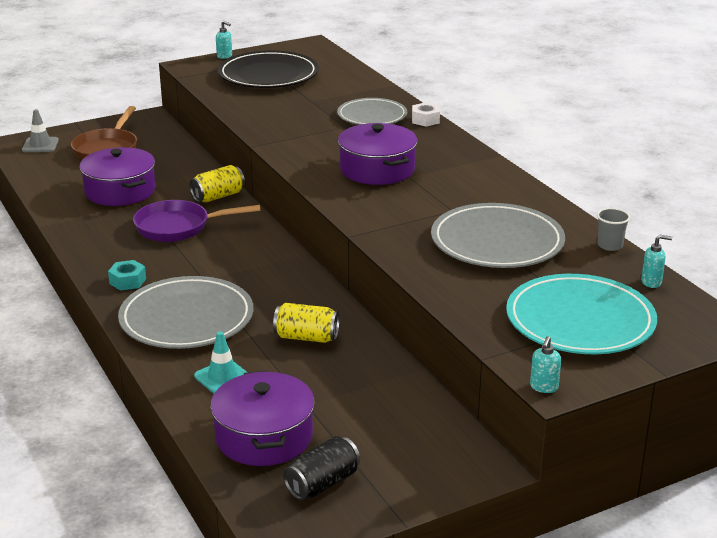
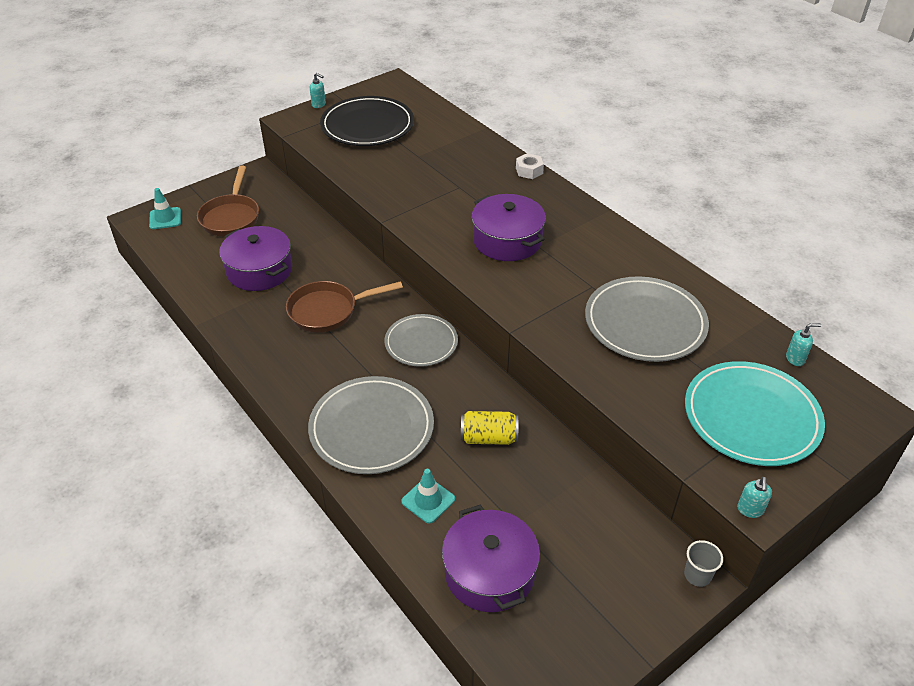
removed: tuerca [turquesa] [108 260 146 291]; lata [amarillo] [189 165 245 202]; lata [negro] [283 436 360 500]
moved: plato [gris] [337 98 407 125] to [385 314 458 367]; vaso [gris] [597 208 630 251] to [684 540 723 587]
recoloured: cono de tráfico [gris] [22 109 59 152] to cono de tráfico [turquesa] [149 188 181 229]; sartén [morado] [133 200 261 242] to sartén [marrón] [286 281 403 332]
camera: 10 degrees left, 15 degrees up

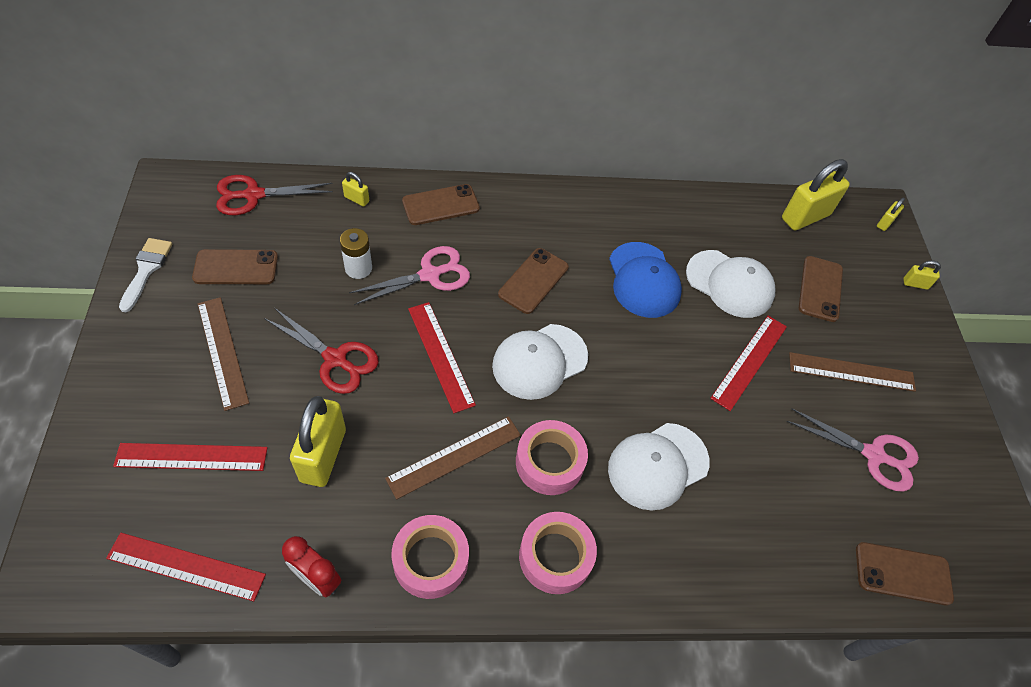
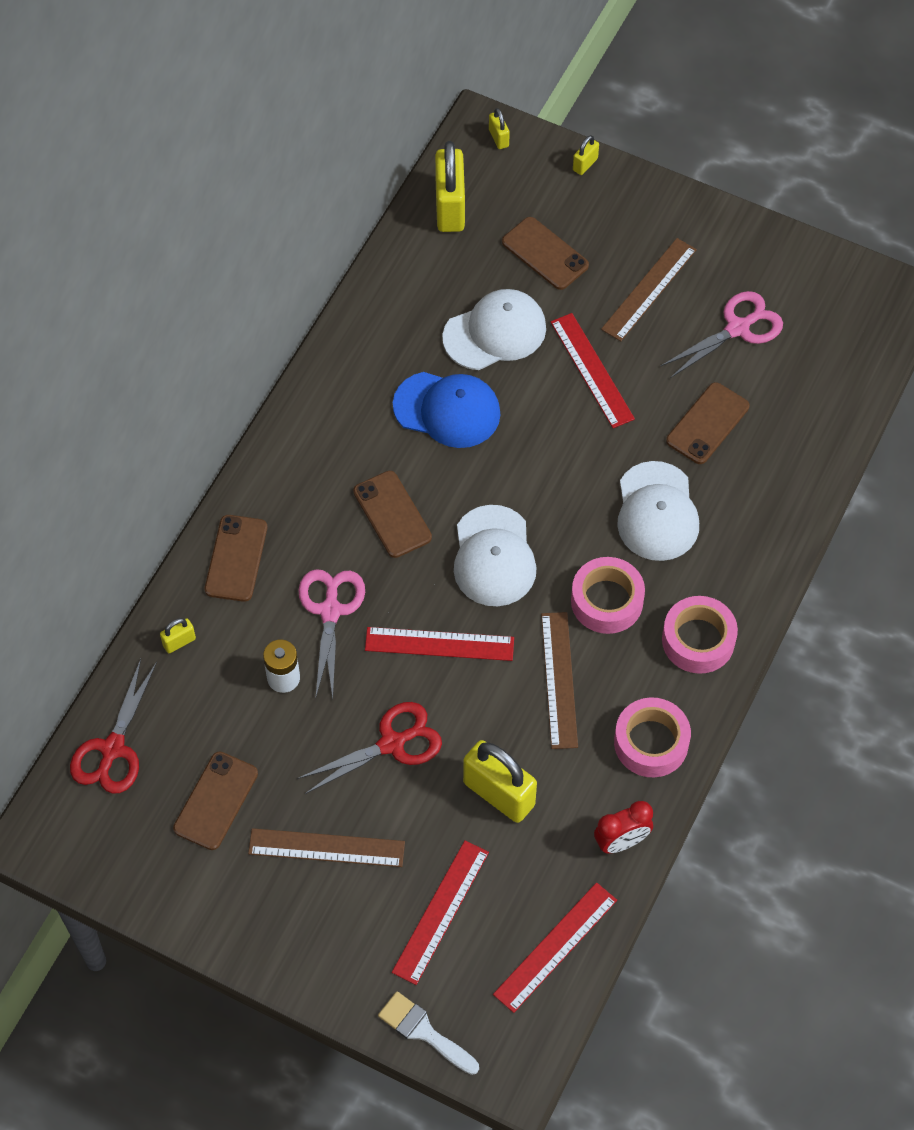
moved: pincel [blanco] [119 238 173 312] to [378 991 479 1075]; móvil [marrón] [856 542 954 605] to [666 382 750 464]
camera: 55 degrees left, 5 degrees up

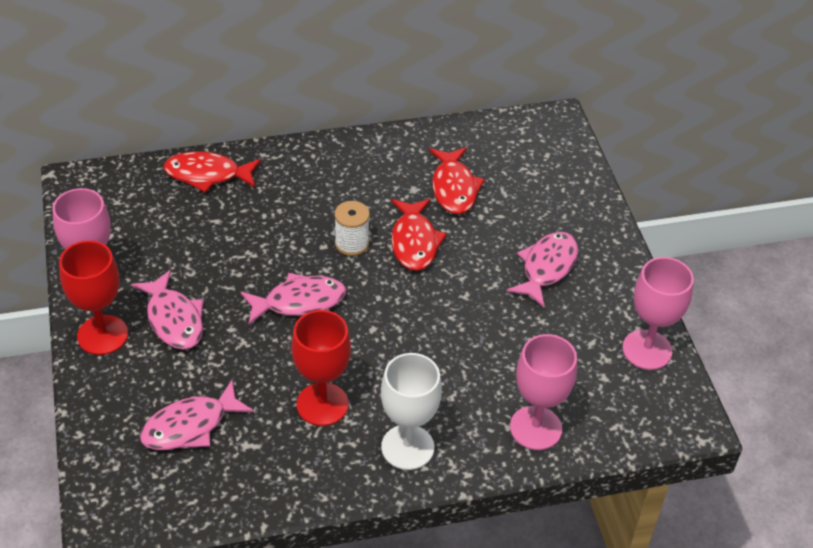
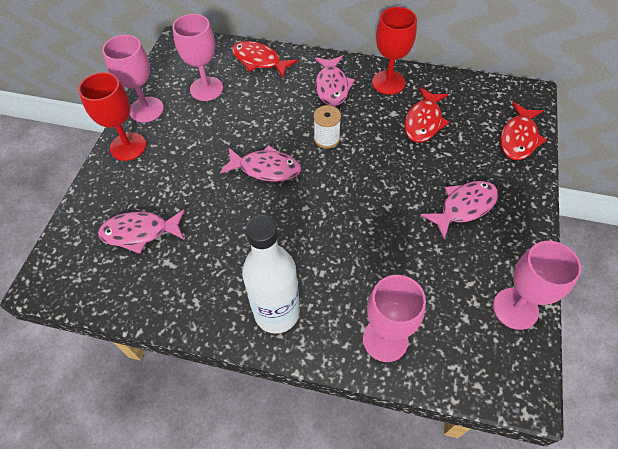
added: copa [rosa] [172 14 223 101]
moved: pez [rosa] [131 270 204 350] to [315 56 355 106]; copa [rojo] [291 310 351 426] to [372 7 417 95]; pez [rojo] [391 199 447 271] to [500 102 547 160]
replaced: copa [blanco] [381 353 442 470] to botella [blanco] [242 215 300 334]
camera: 30 degrees right, 10 degrees up

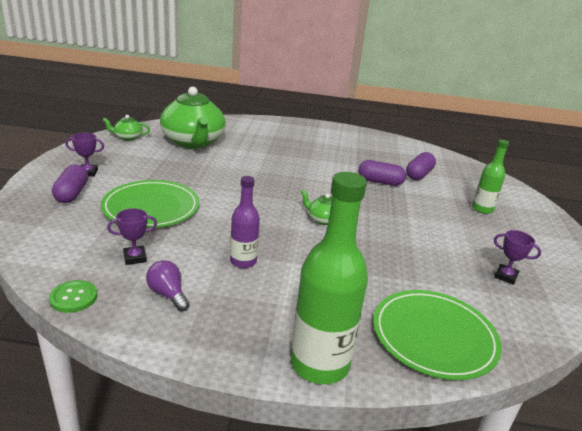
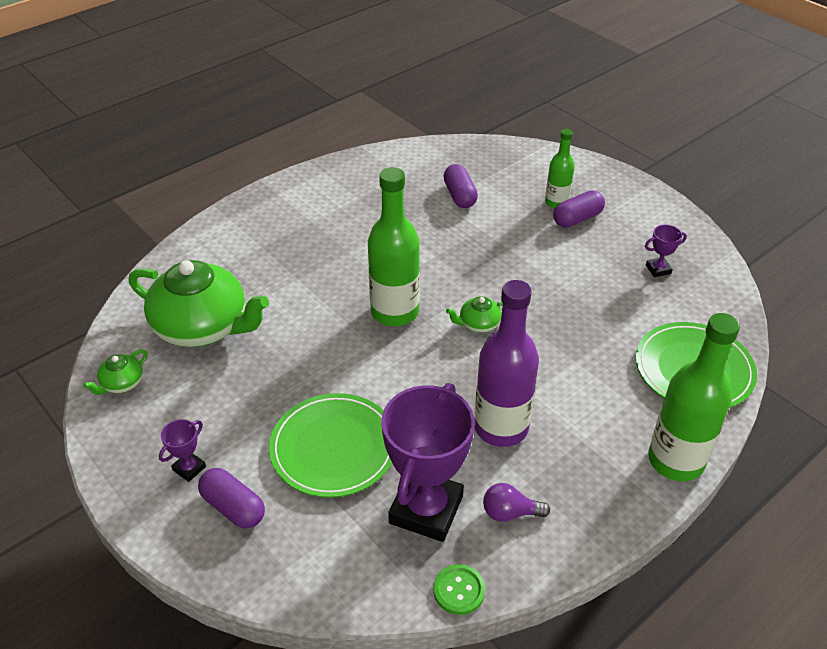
added: botella [verde] [368 167 420 326]
moved: cápsula [morado] [358 160 406 186] to [553 190 605 228]
resized: trofeo [morado] [107 208 157 265] = [381 383 475 542] x2.37; botella [morado] [230 176 260 268] = [475 280 539 447] x1.77
camera: 45 degrees left, 15 degrees up

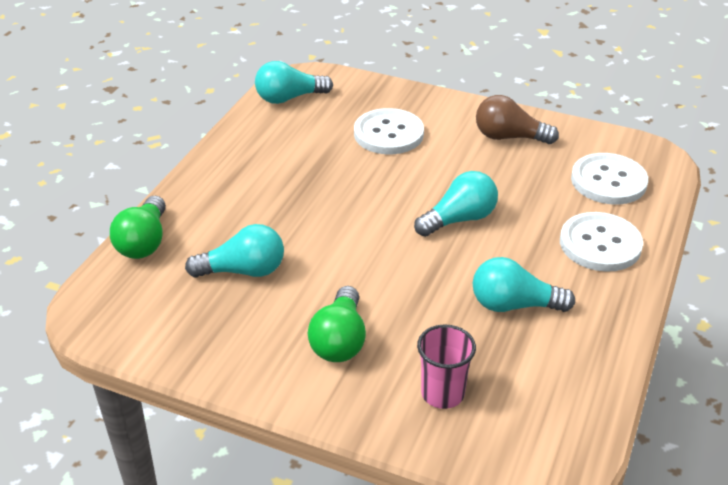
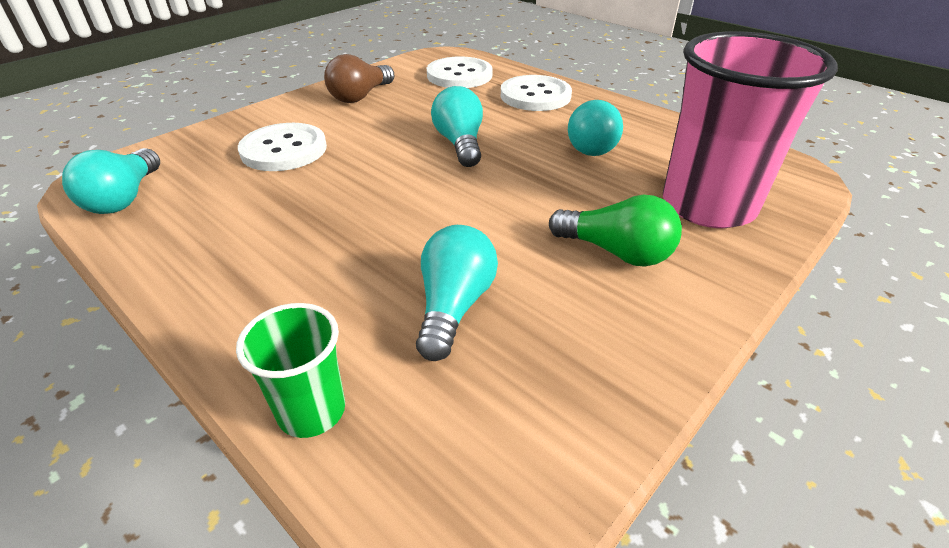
replaced: bombilla [verde] [110 196 166 259] to vaso [verde] [236 303 345 438]
resized: vaso [rosa] [417 324 476 409] = [663 31 838 228] x2.06
camera: 70 degrees left, 0 degrees up

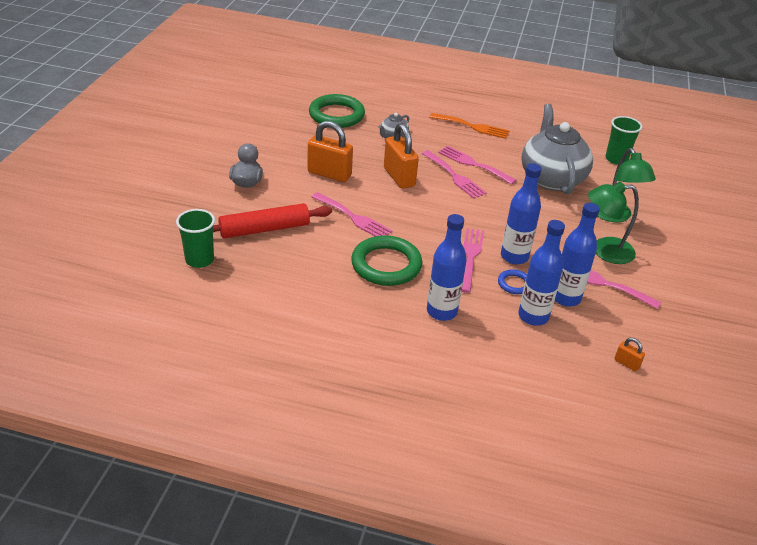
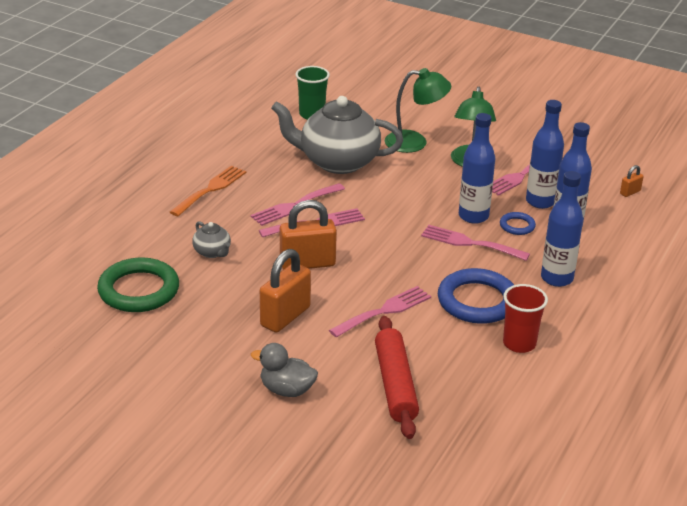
removed: vaso [verde] [176 209 215 268]
added: vaso [rojo] [503 284 548 353]
recoloured: anillo [verde] [351 235 423 286] to anillo [azul] [438 268 514 324]
camera: 75 degrees left, 5 degrees down

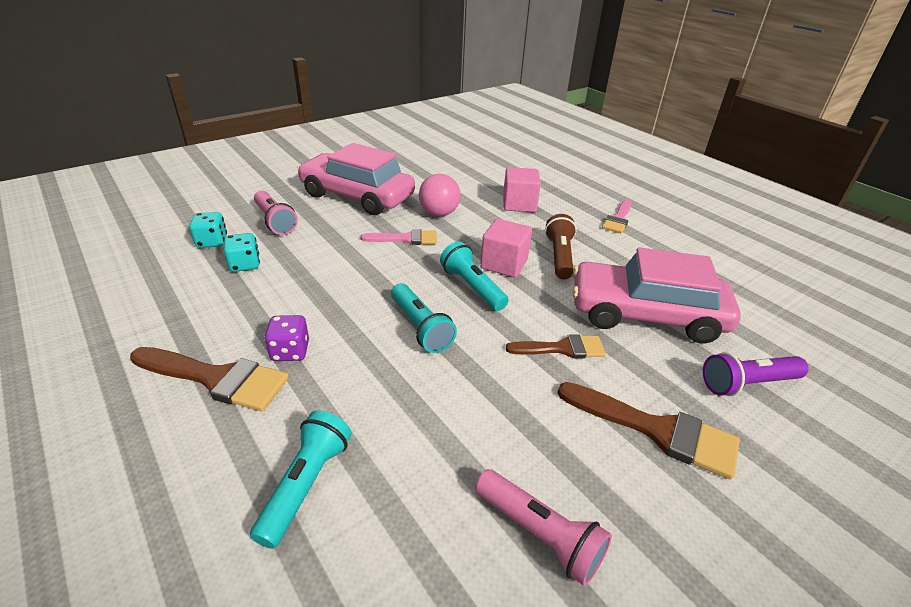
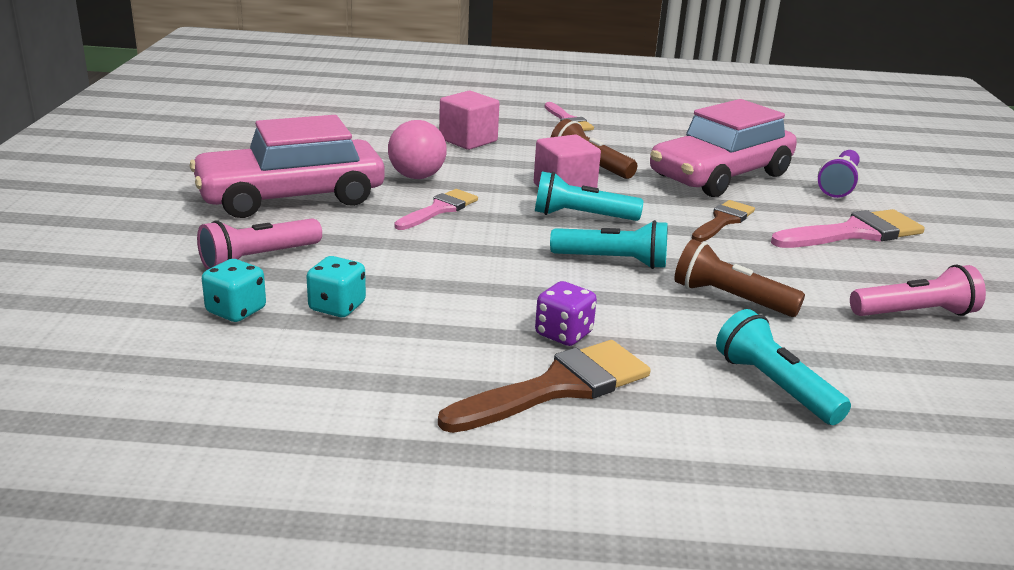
added: lámpara de mano [marrón] [674 239 805 317]
recoloured: pincel [marrón] [558 382 740 479] to pincel [rosa] [771 209 925 248]
turned: lámpara de mano [rosa] [254 190 298 235] = [197 218 322 270] 135 degrees clockwise
camera: 50 degrees left, 10 degrees down

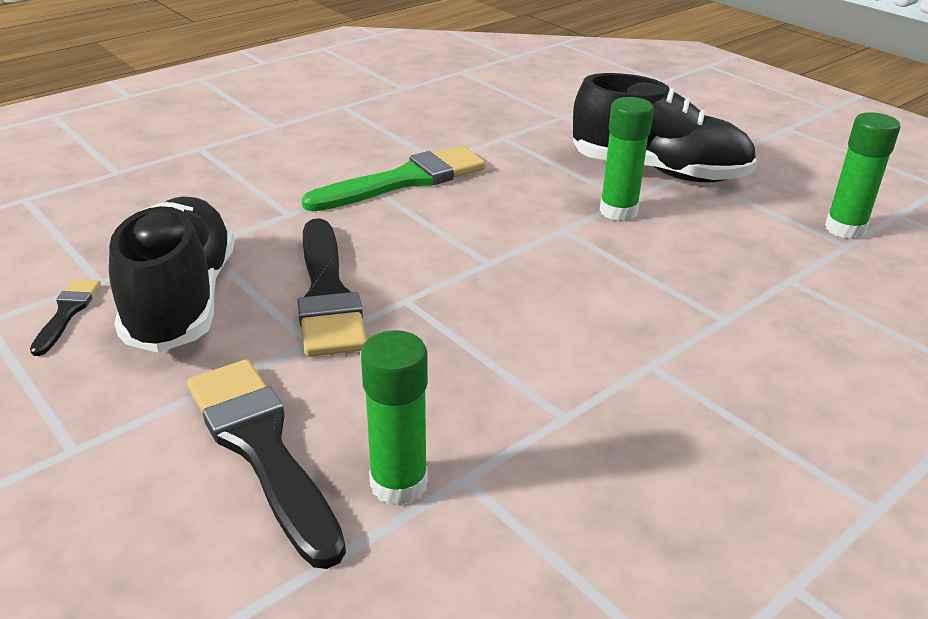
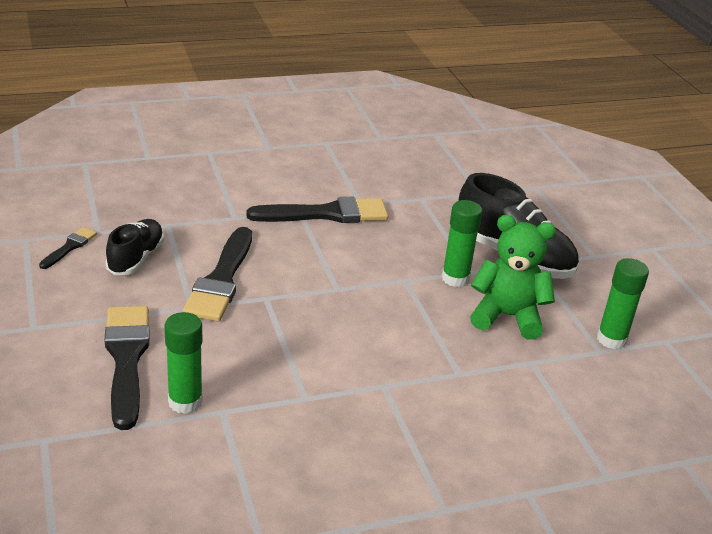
added: osito [verde] [470 215 556 340]
recoloured: pincel [verde] [302 146 486 212] to pincel [negro] [246 197 388 223]
resized: zapato [negro] [109 197 234 353] = [105 219 164 275] x0.60
camera: 20 degrees right, 0 degrees up

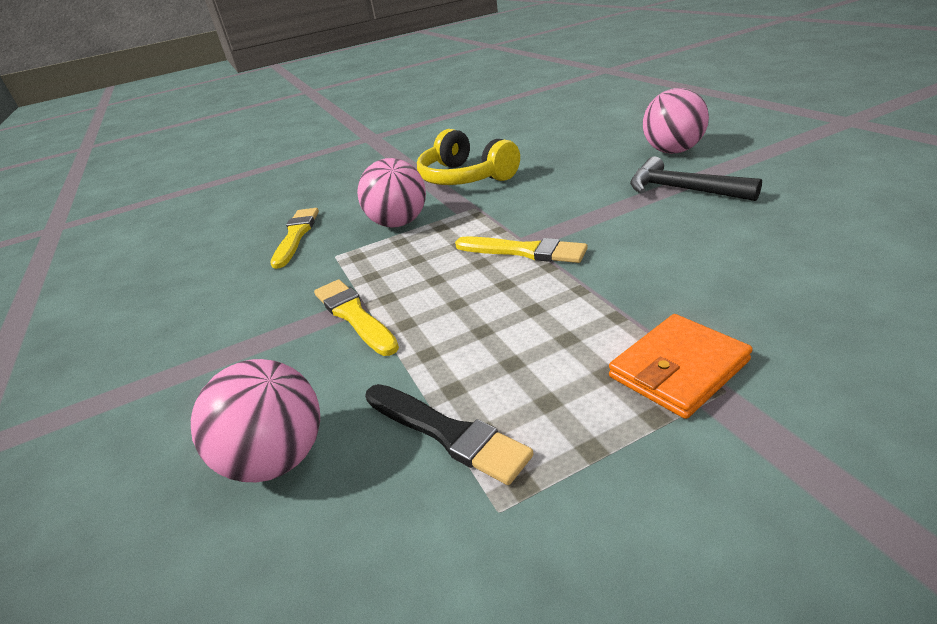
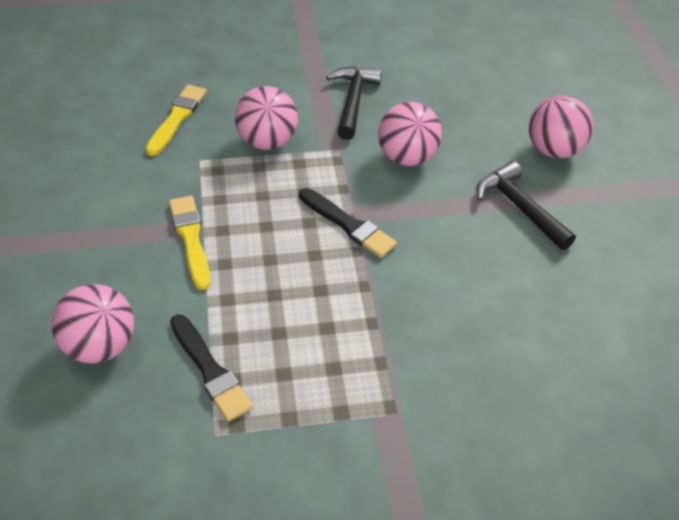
removed: cartera [naranja] [609 314 753 419]
added: pelota [rosa] [378 102 442 166]
replaced: auriculares [amarillo] [417 129 520 185] to martillo [negro] [326 66 382 140]
recoloured: pincel [amarillo] [455 236 588 263] to pincel [negro] [299 188 397 258]
camera: 10 degrees right, 15 degrees up

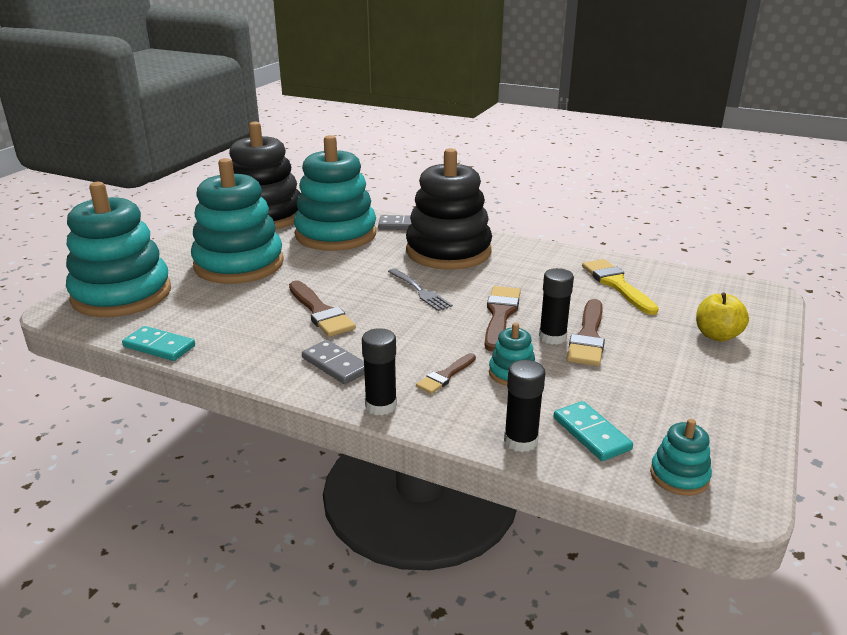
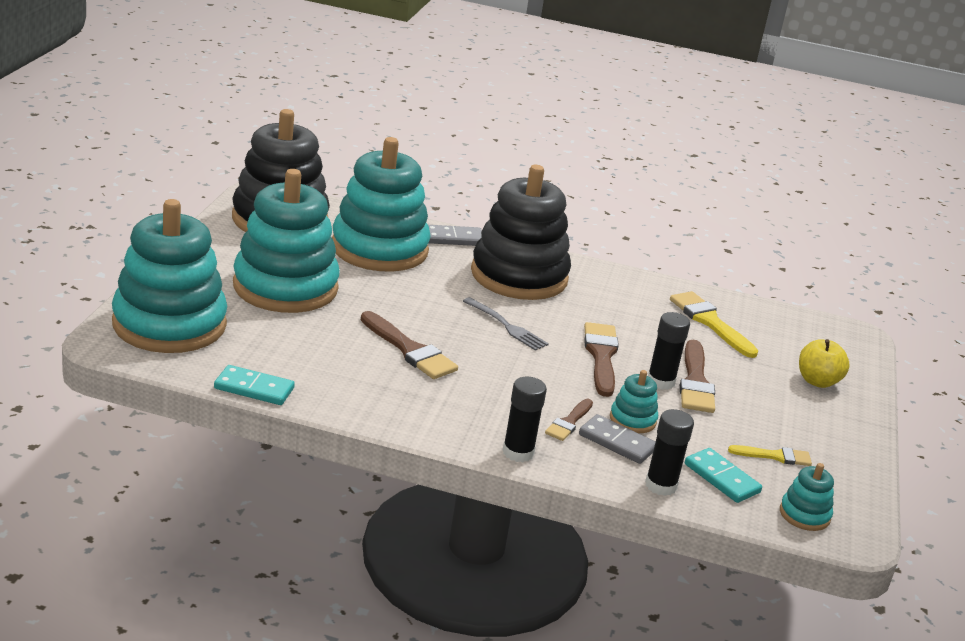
added: pincel [amarillo] [728 445 812 466]
moved: ficha de dominó [gris] [302 340 365 384] to [579 414 655 464]
camera: 15 degrees left, 0 degrees up

